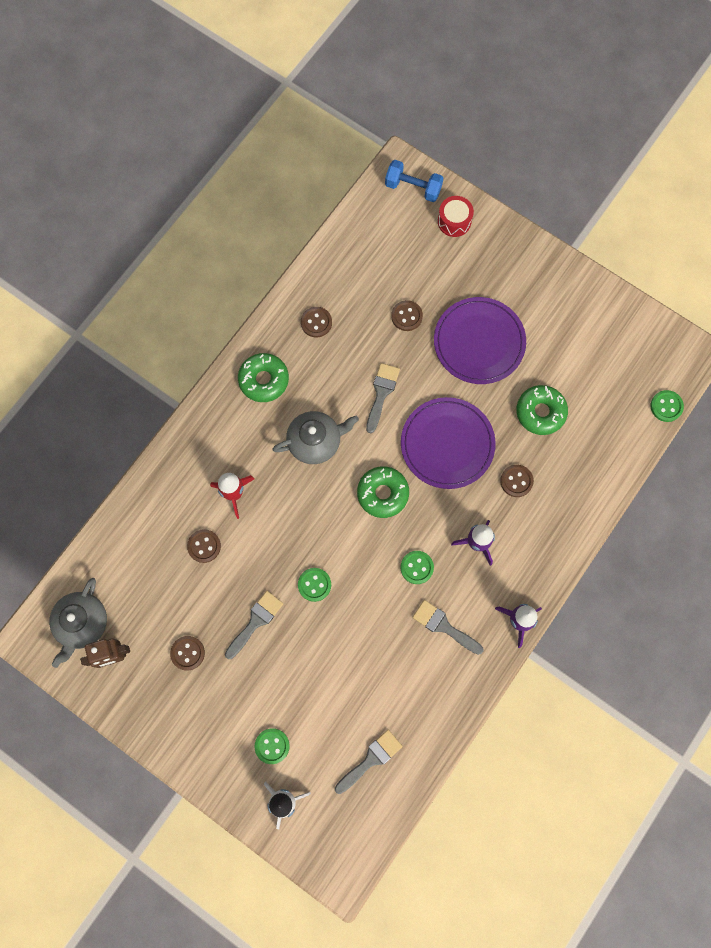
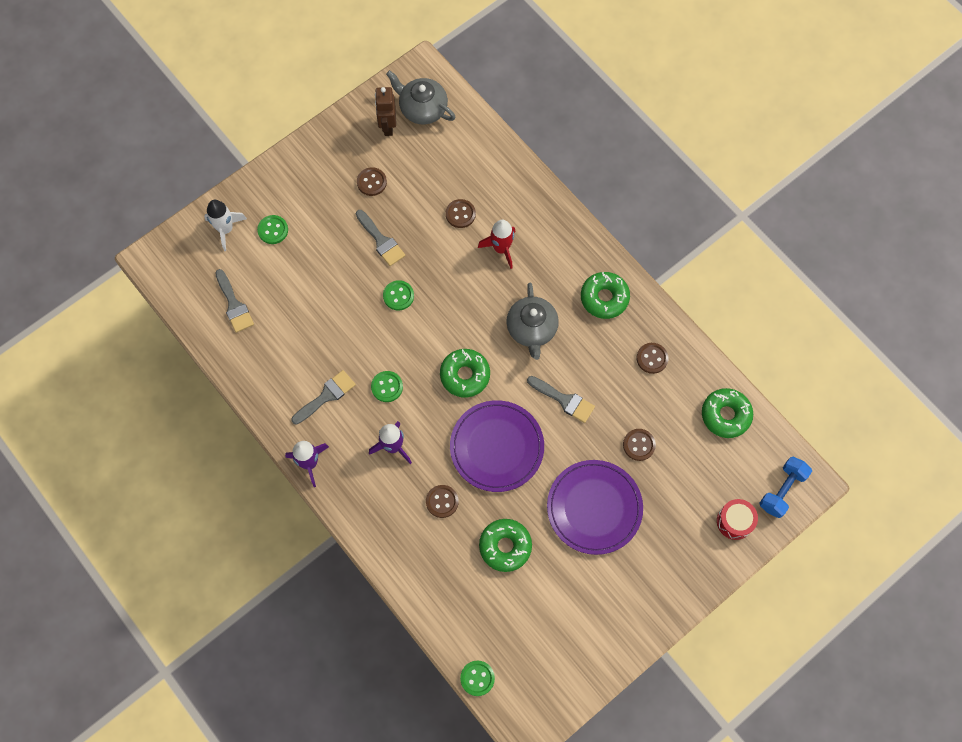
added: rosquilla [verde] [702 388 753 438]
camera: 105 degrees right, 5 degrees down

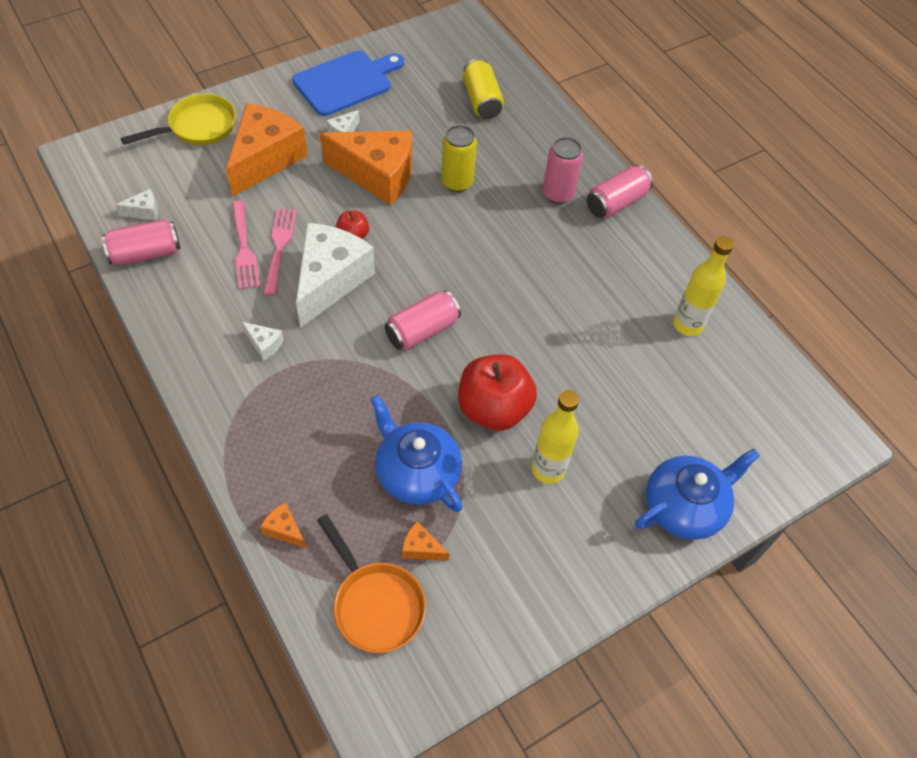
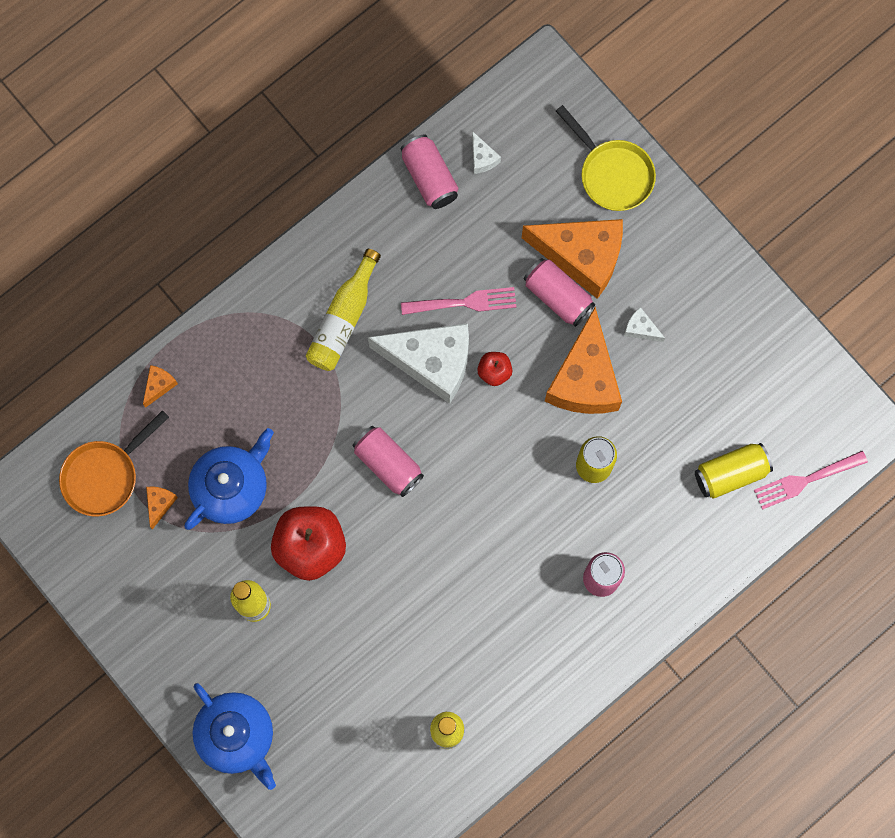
removed: tabla de cortar [azul] [292 50 404 116]
moved: lata [rosa] [587 165 653 218] to [524 258 595 327]; tenedor [rosa] [232 201 260 290] to [754 451 868 510]
replaced: queso [blanco] [242 322 284 361] to botella [amarillo] [306 249 381 371]
camera: 85 degrees right, 20 degrees up

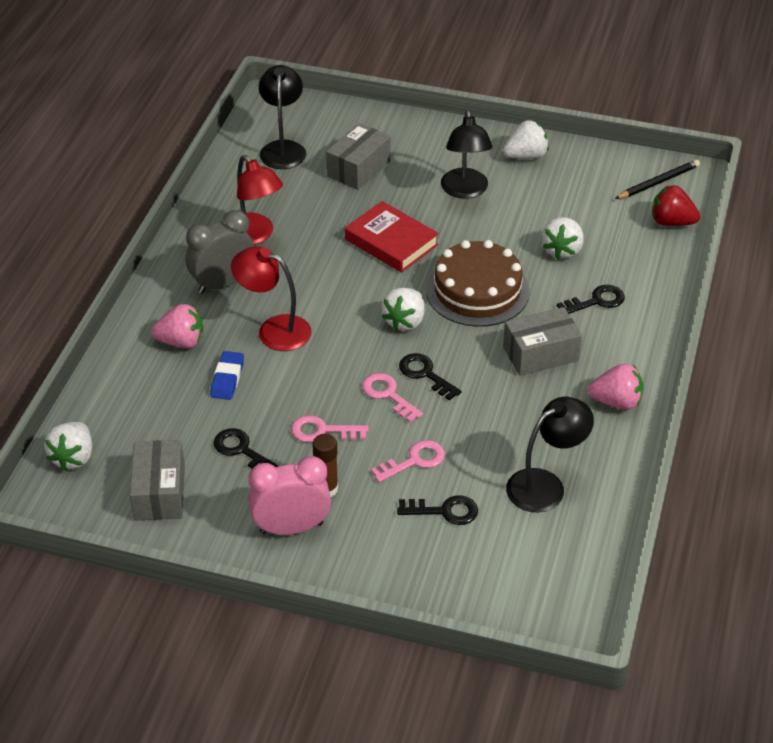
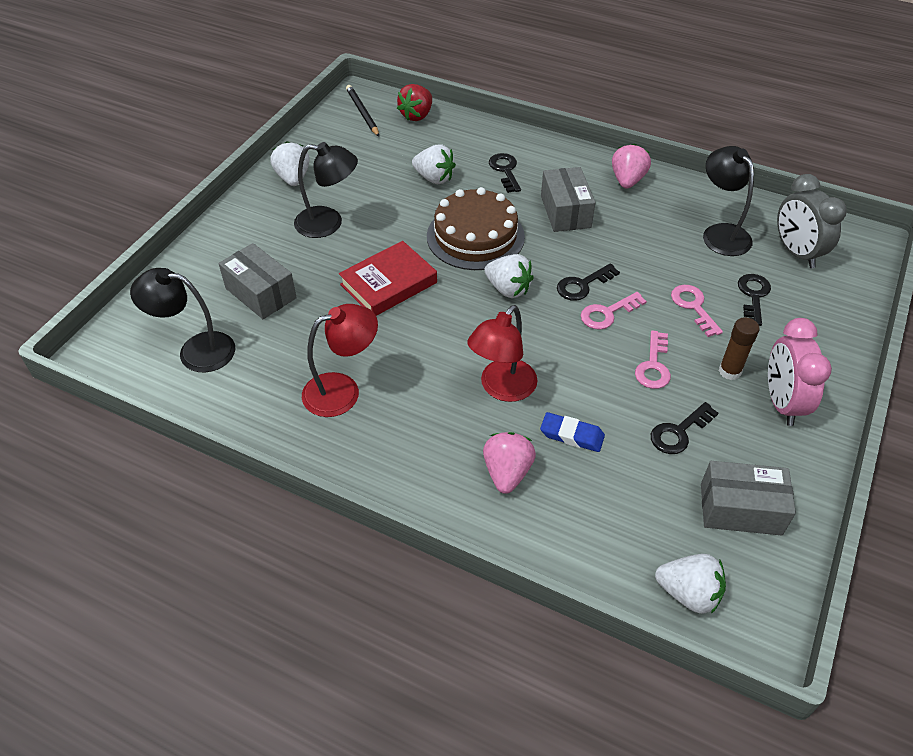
moved: despertador [gris] [186 210 254 294] to [777 174 847 268]
camera: 80 degrees left, 5 degrees up

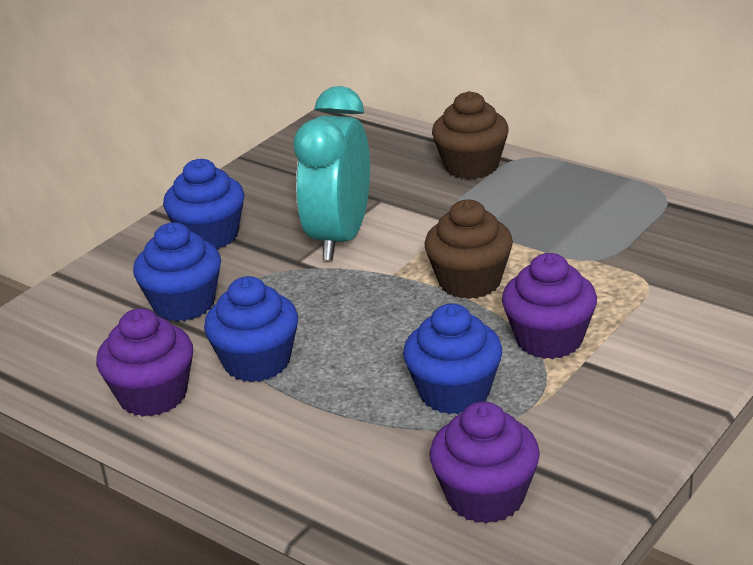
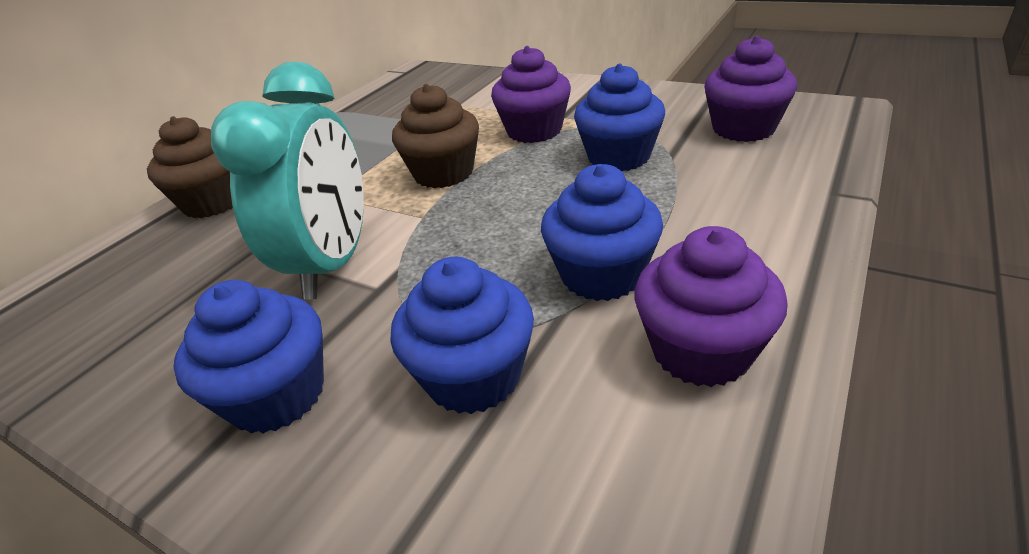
turned: despertador [turquesa] [294 86 370 261] = [211 62 364 300] 90 degrees counterclockwise
camera: 95 degrees left, 5 degrees up

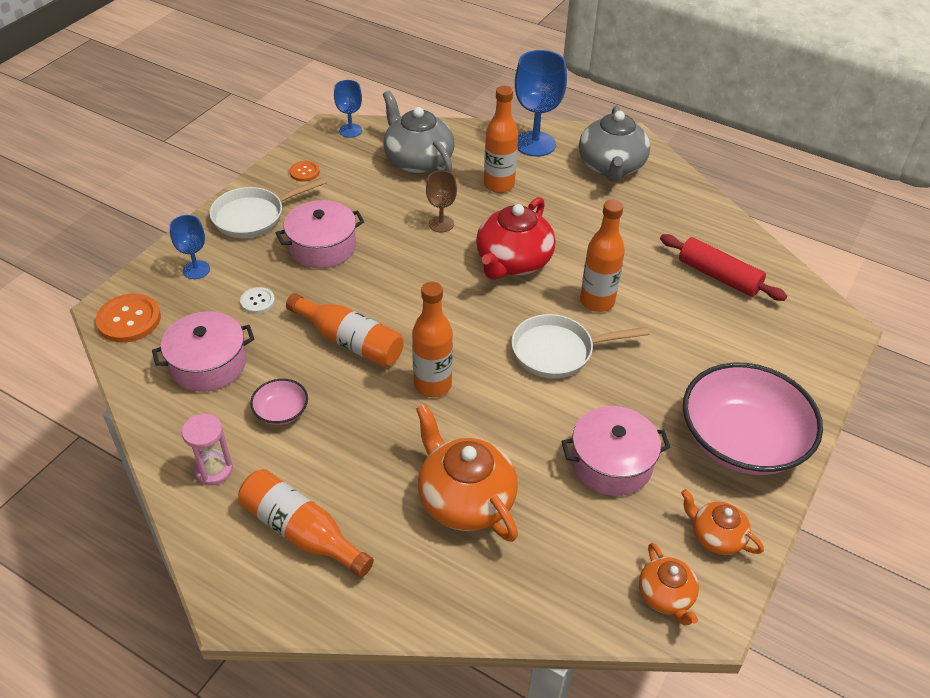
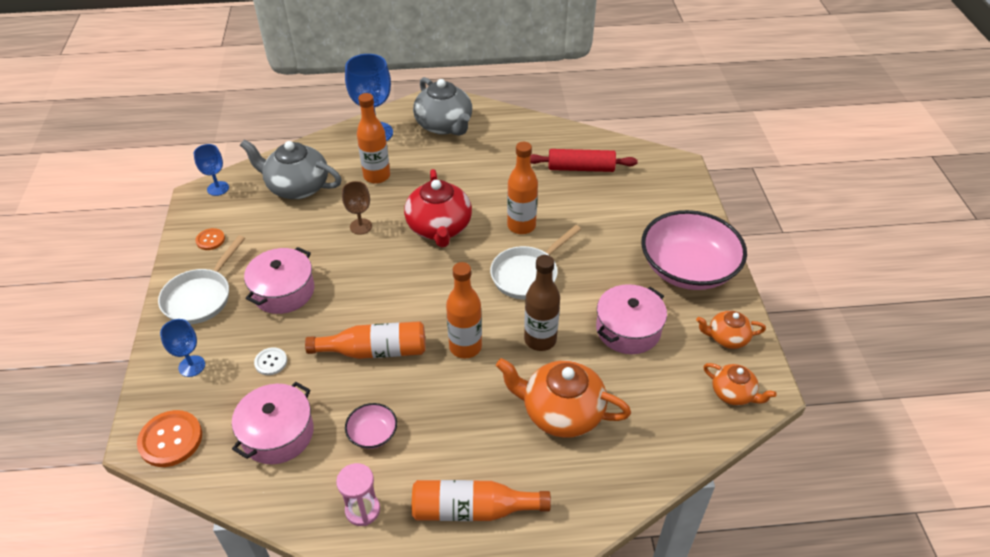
added: botella [marrón] [524 255 560 351]
camera: 35 degrees left, 0 degrees up

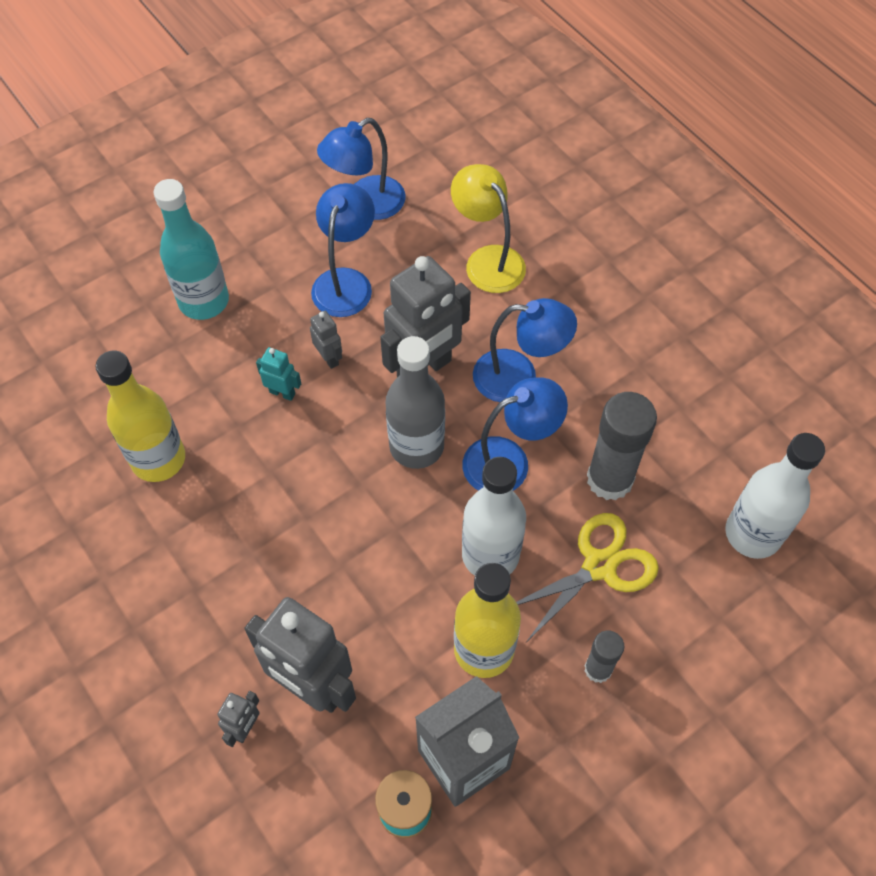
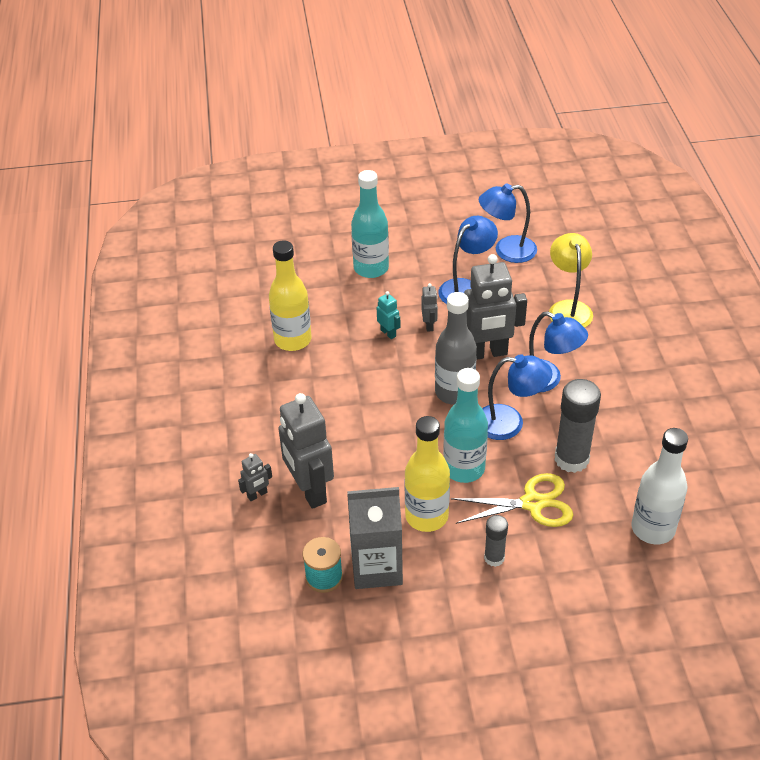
recoloured: botella [blanco] [462 457 526 576] to botella [turquesa] [443 368 488 483]
camera: 30 degrees right, 15 degrees down

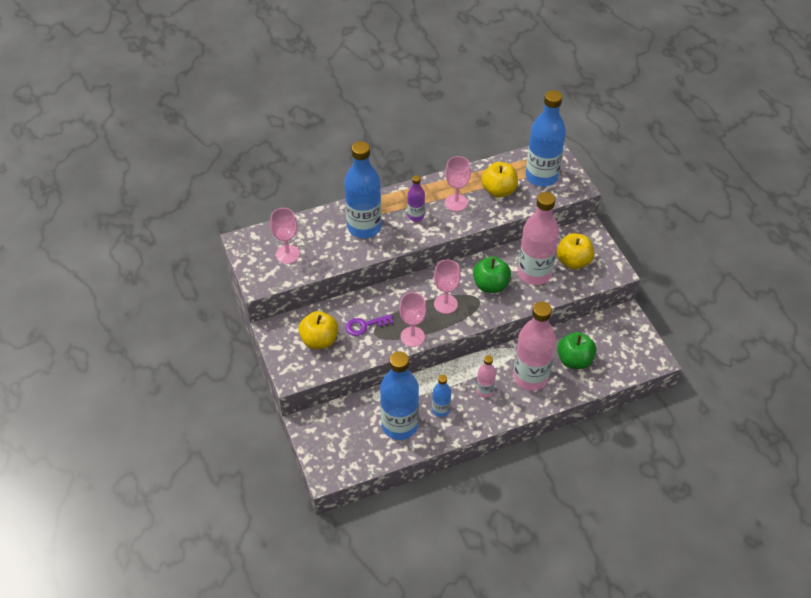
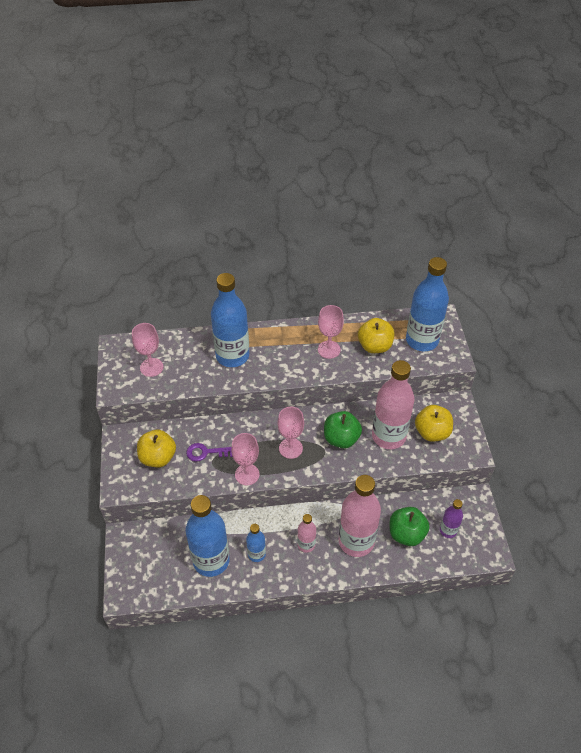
moved: botella [morado] [407 175 425 221] to [440 499 463 538]
camera: 15 degrees right, 0 degrees up

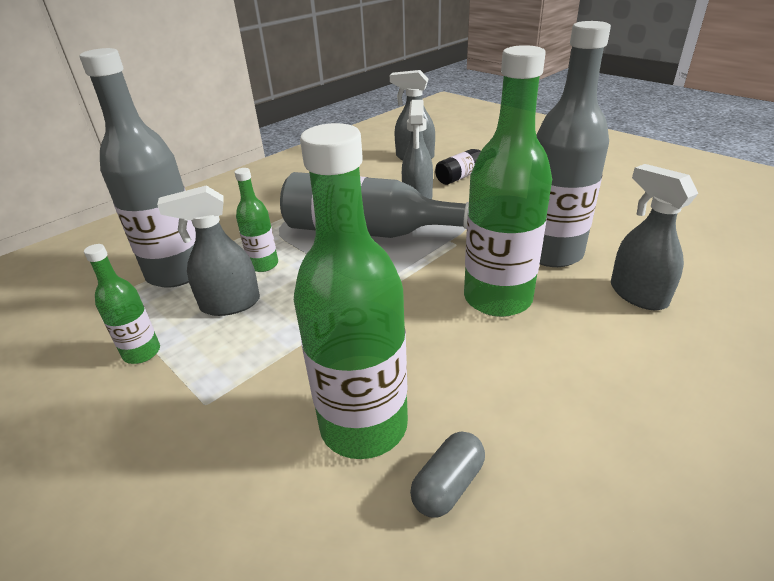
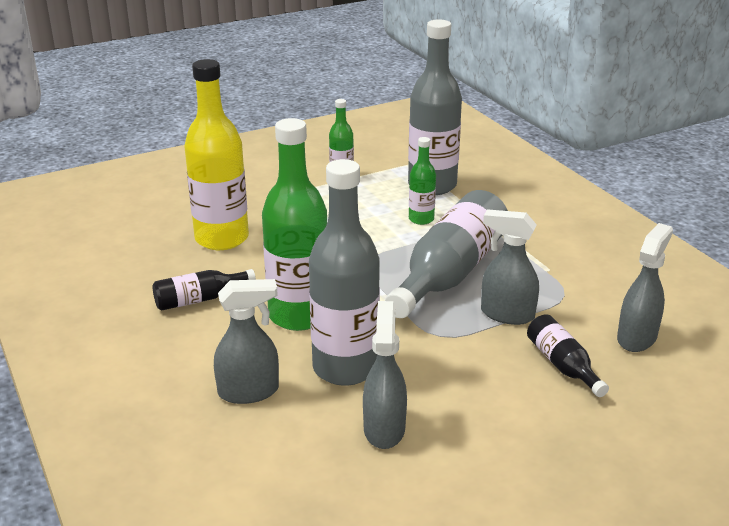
removed: cápsula [gris] [410 432 485 517]
added: botella [negro] [153 269 256 311]
moved: pulverizador [gris] [157 186 260 316] to [363 301 407 449]
recoloured: botella [verde] [294 123 408 459] to botella [amarillo] [184 59 249 250]
camera: 105 degrees right, 5 degrees down

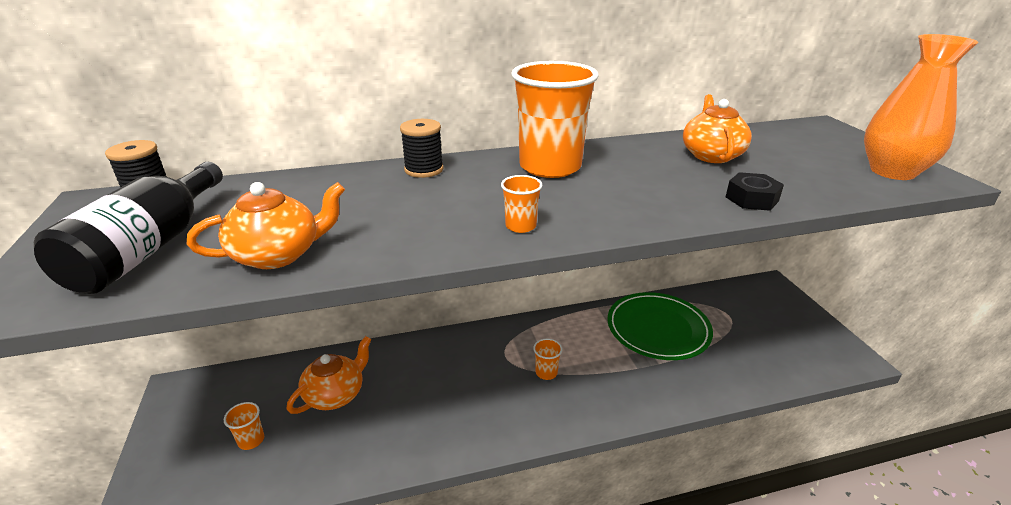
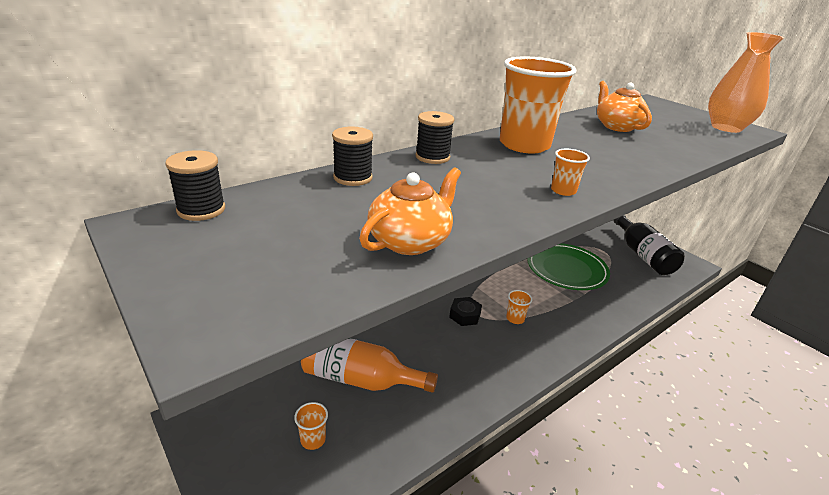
added: carrete [negro] [332 127 373 186]
moved: tuerca [negro] [726 172 784 211] to [449 297 482 326]; botella [negro] [34 162 223 294] to [613 215 685 275]
replaced: tetera [naranja] [286 336 372 414] to botella [naranja] [301 338 438 393]
camera: 25 degrees left, 0 degrees up

